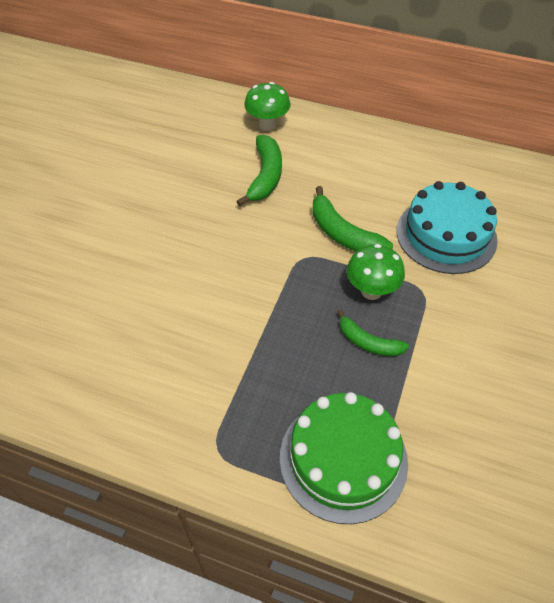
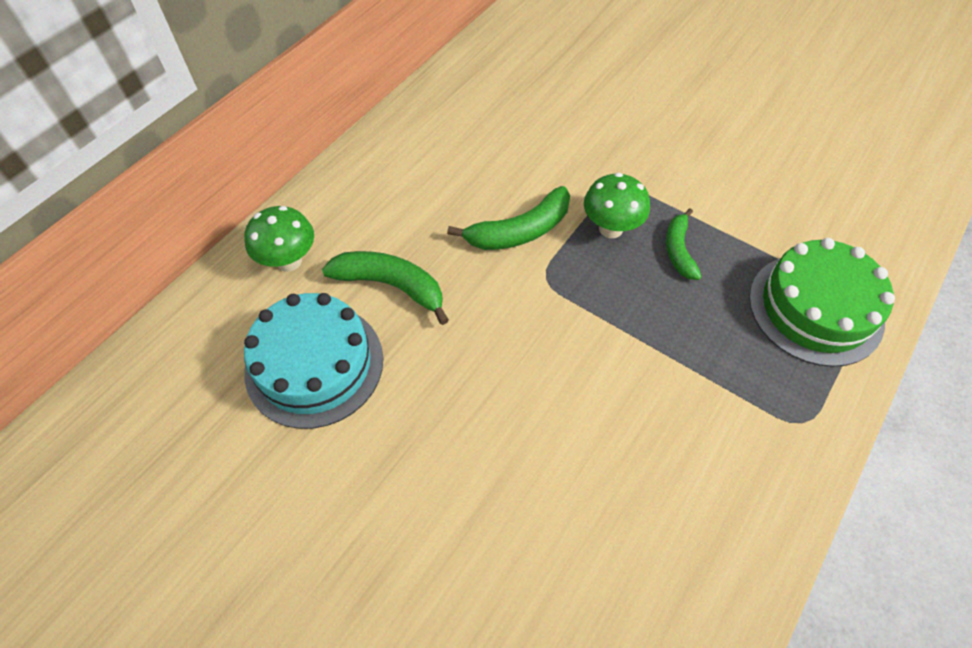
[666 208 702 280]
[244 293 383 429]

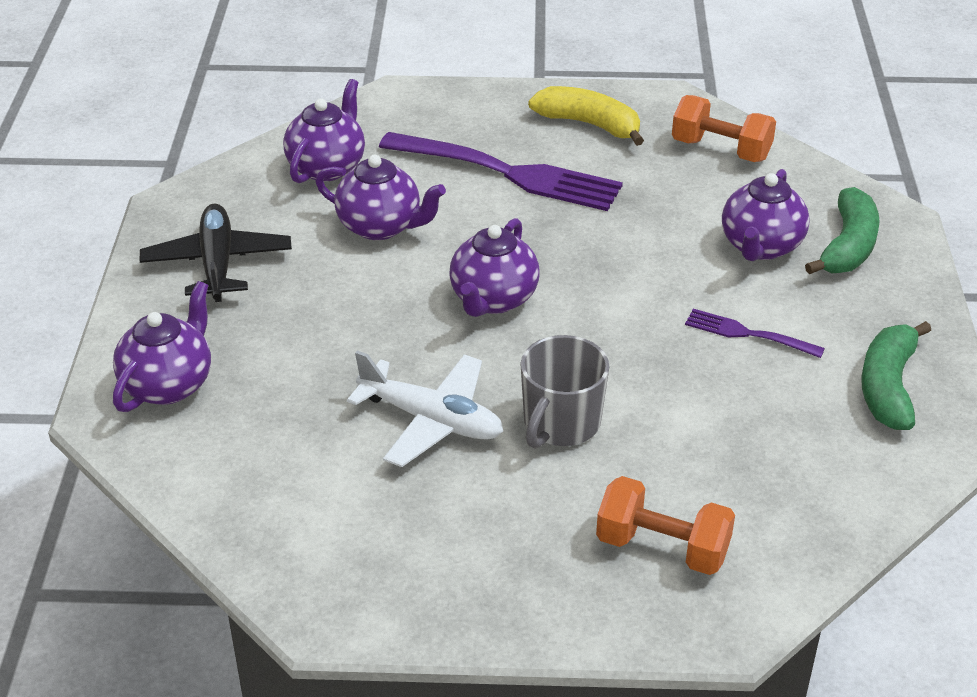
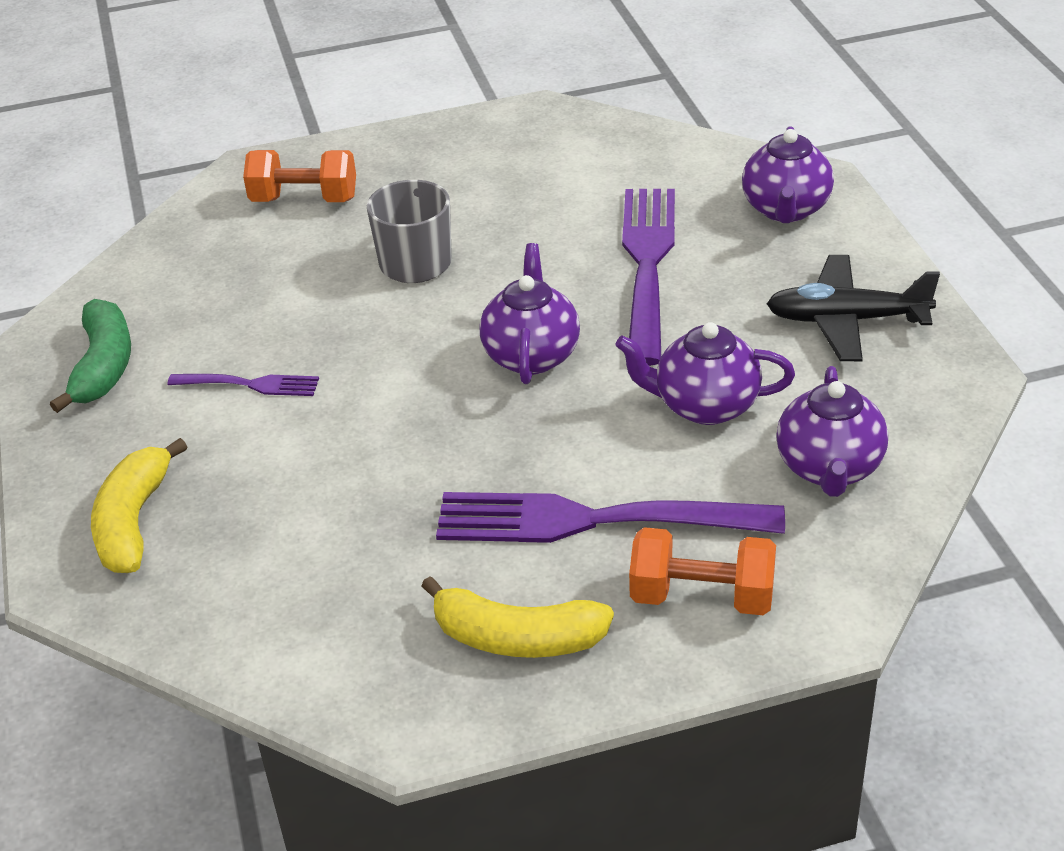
[767 255 940 361]
[347 350 503 467] (first image)
[629 527 776 615]
[722 169 810 261] (first image)
[91 438 187 573]
[622 189 675 366]

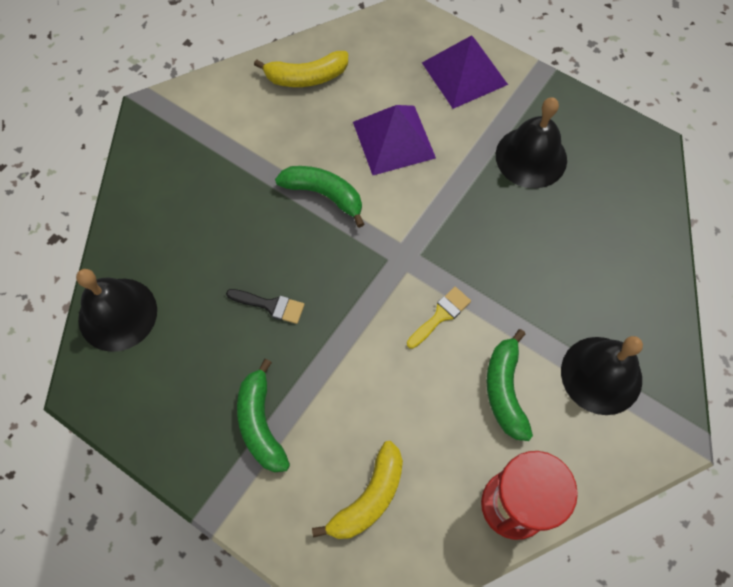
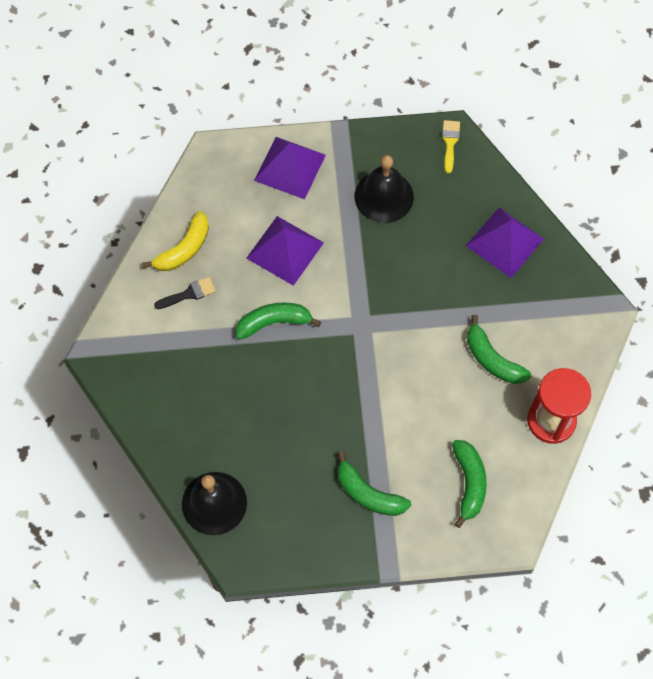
[154 277 216 309]
[452 440 487 528]
[442 120 460 174]
[561 336 643 415] (first image)
[466 207 544 278]

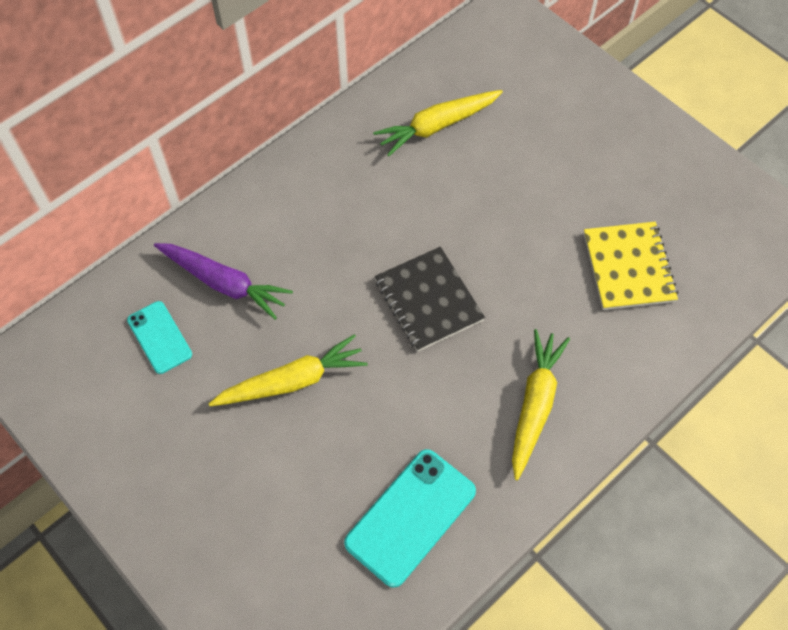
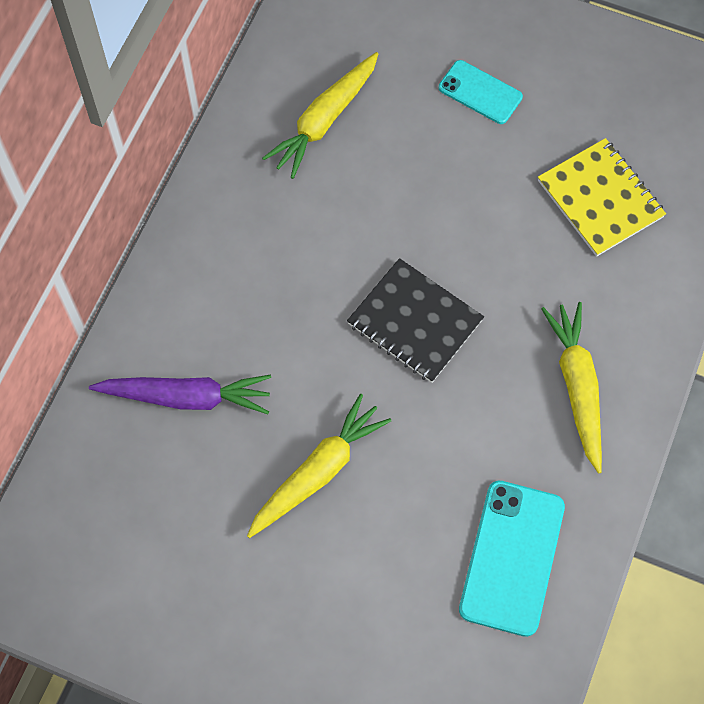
[439 60 523 124]

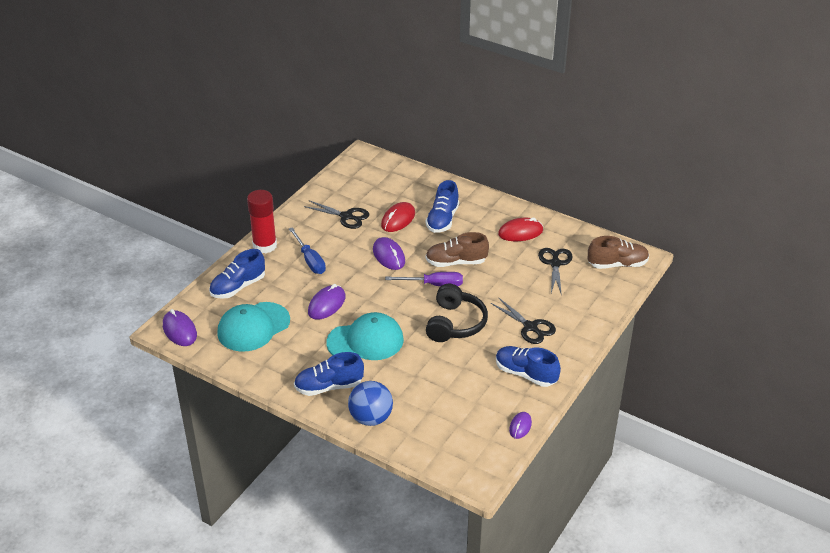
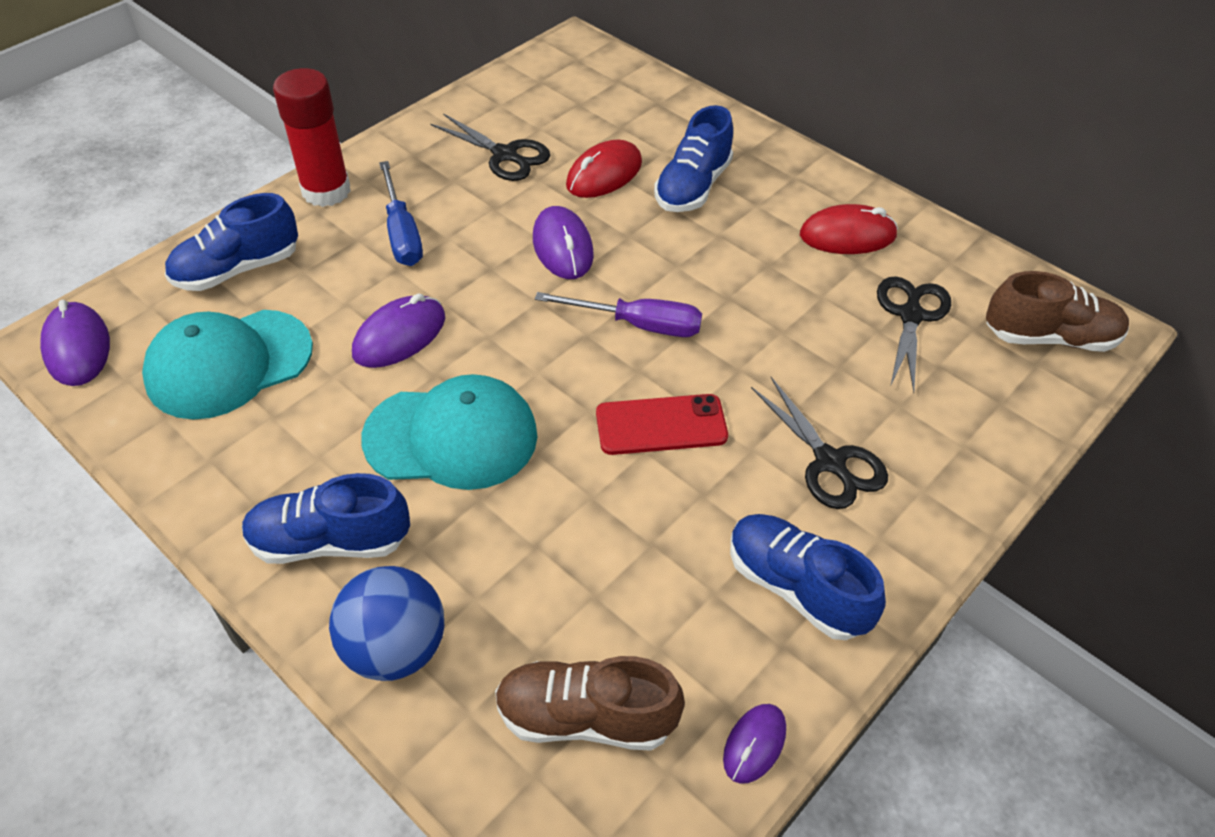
[495 656 685 751]
[596 394 728 455]

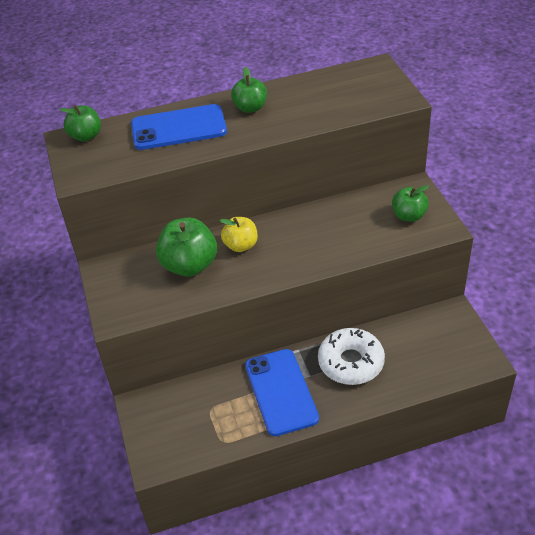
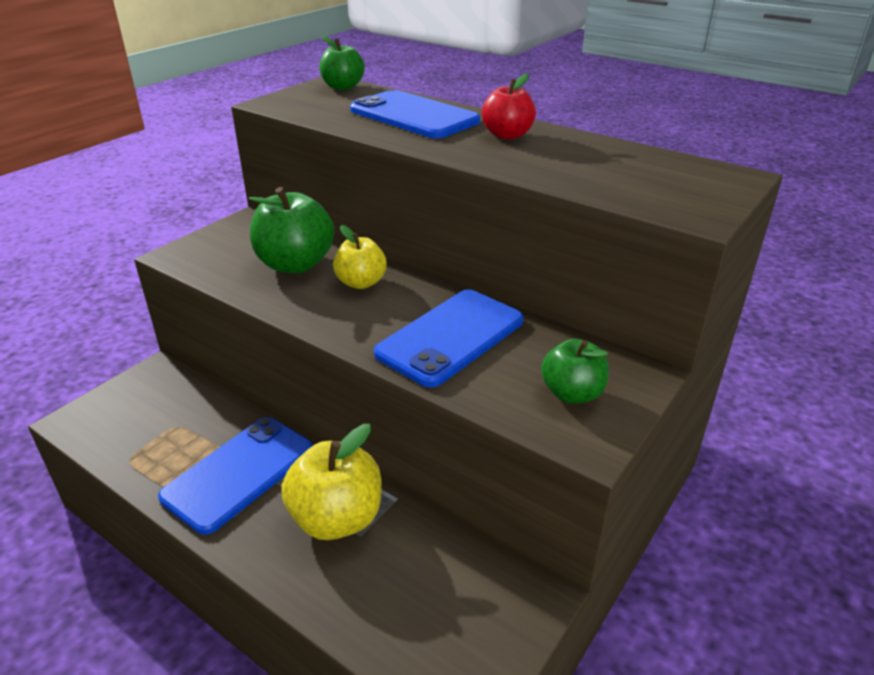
[482 74 536 140]
[281 424 381 540]
[374 290 523 388]

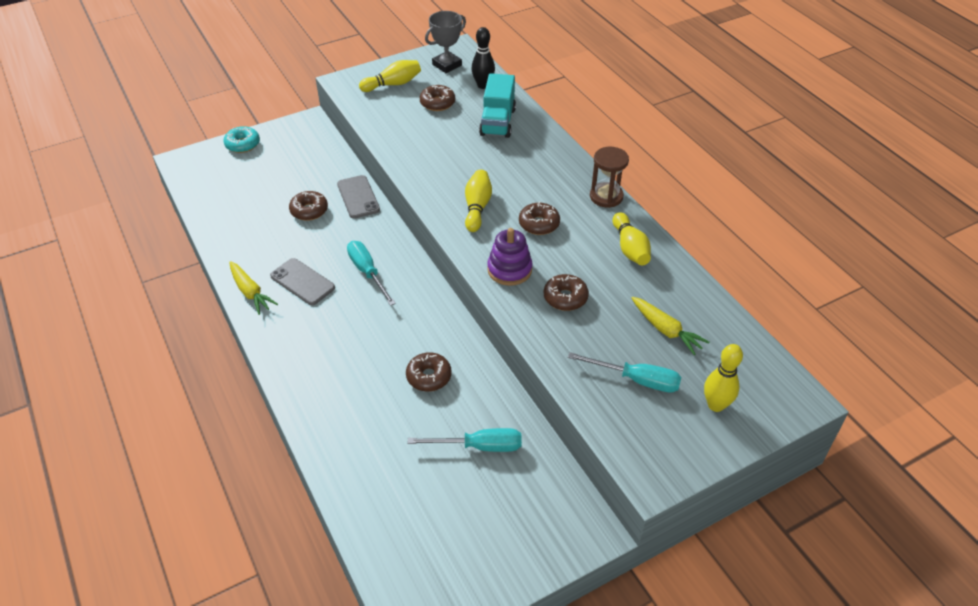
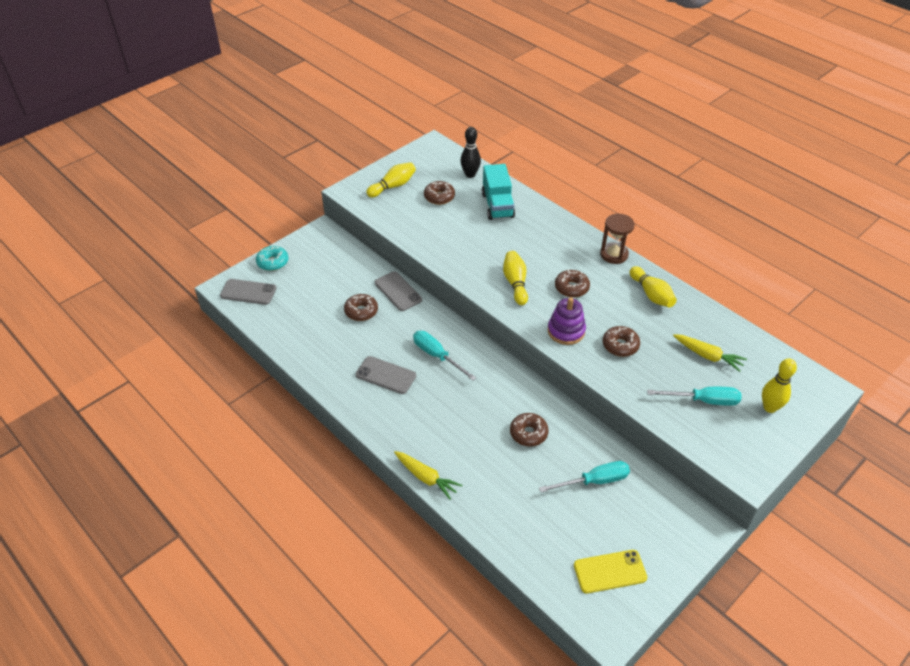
[394 451 462 500]
[425 11 466 73] (first image)
[220 279 276 305]
[574 550 647 593]

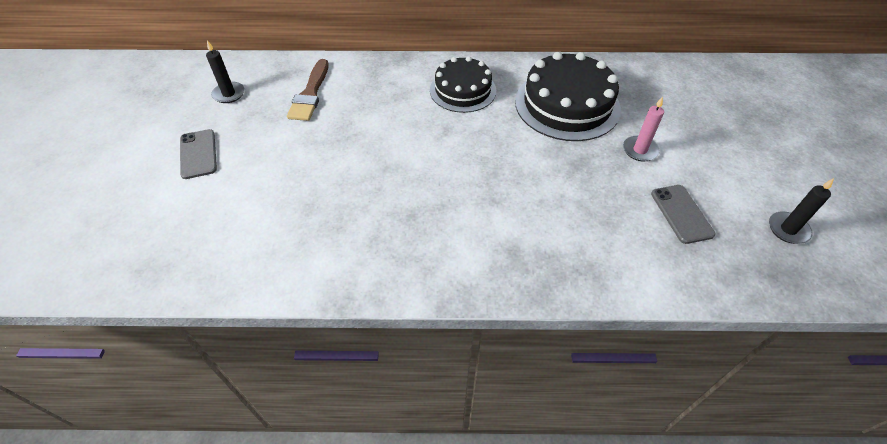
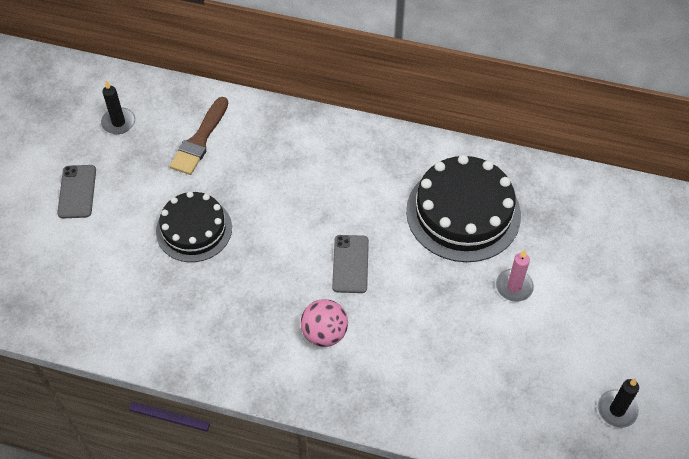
[156 191 232 262]
[332 235 369 293]
[301 299 348 347]

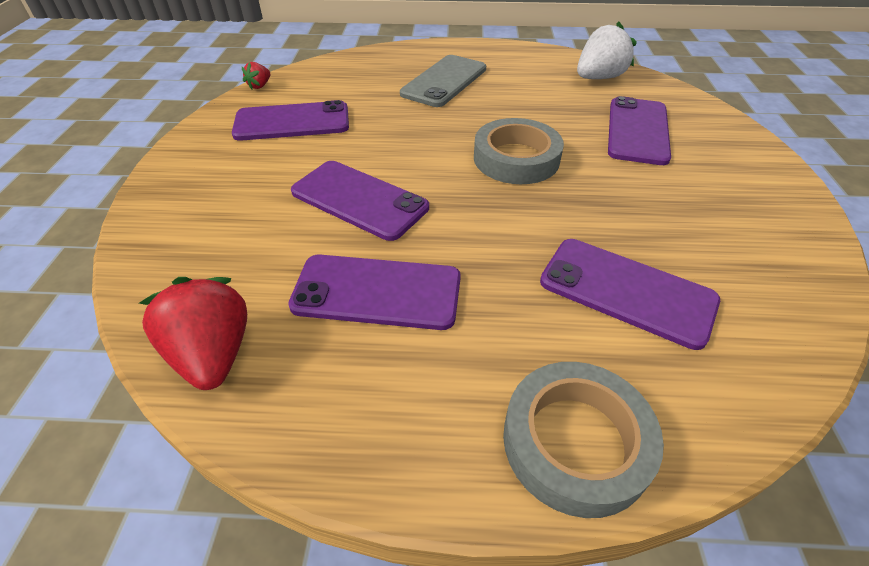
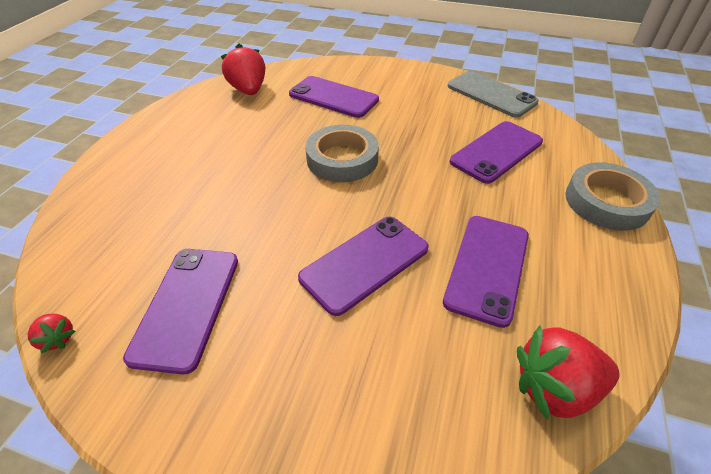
[448 71 539 118]
[220 43 265 95]

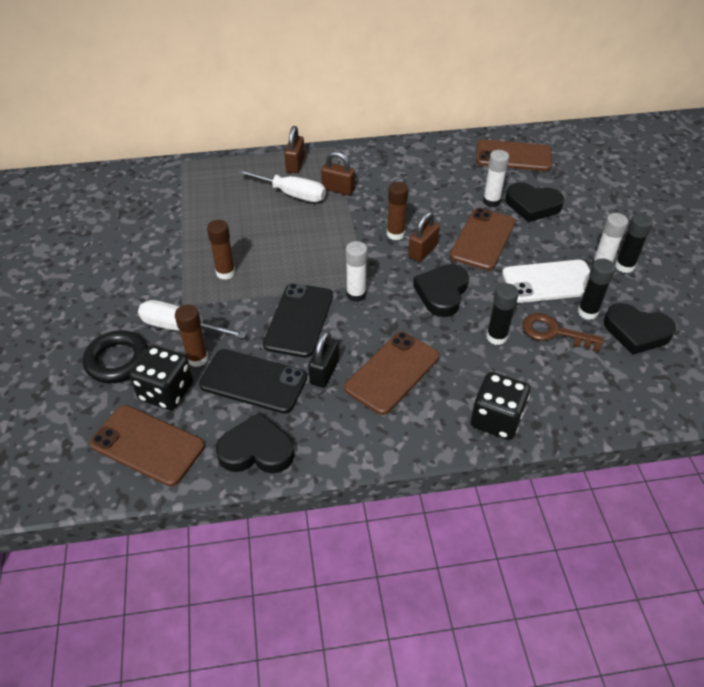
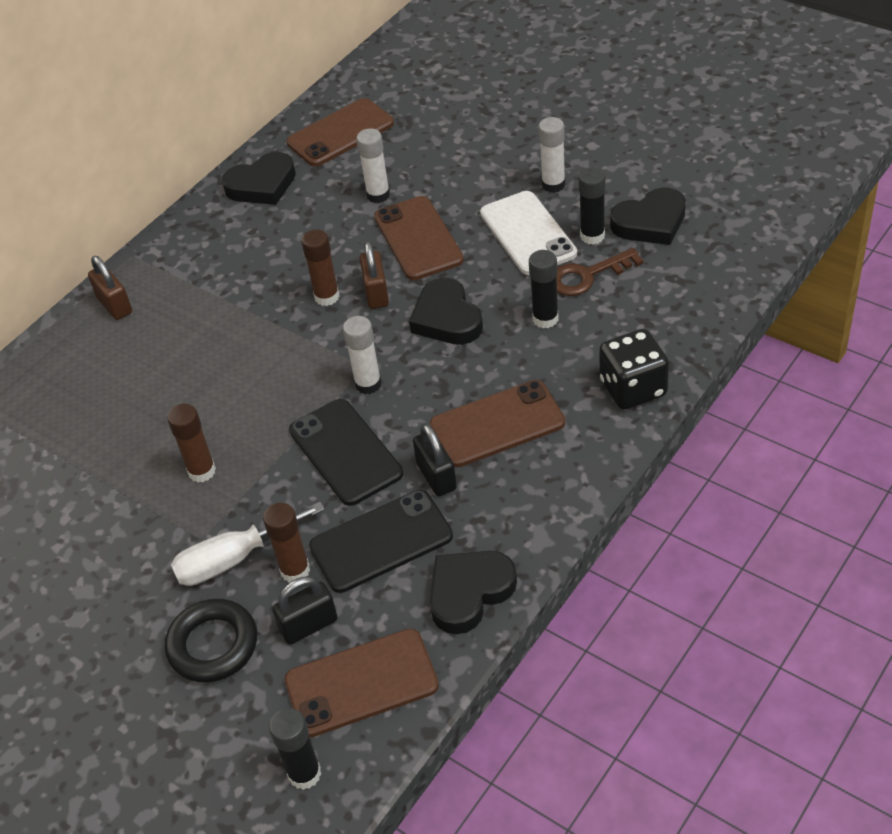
[272 576 338 644]
[238 169 326 202] (first image)
[321 151 355 195] (first image)
[430 380 565 467]
[480 191 577 275]
[222 152 296 205]
[269 708 321 790]

